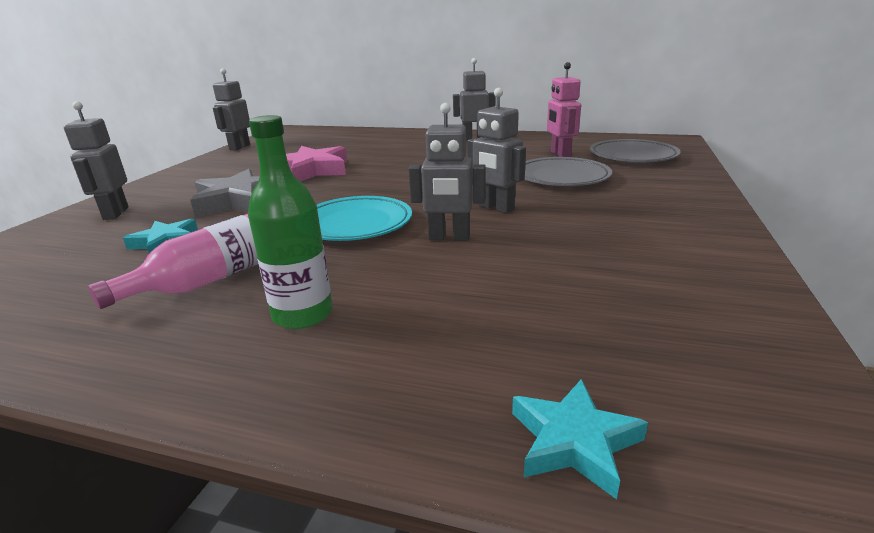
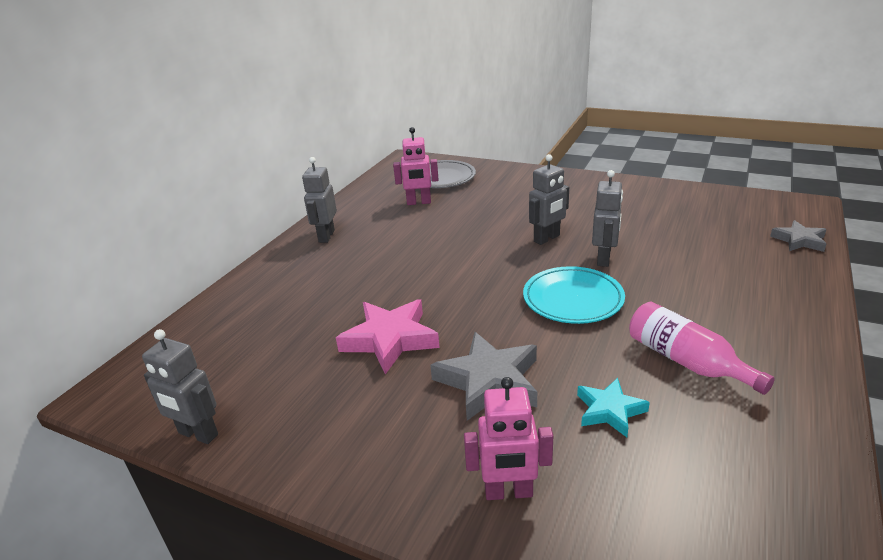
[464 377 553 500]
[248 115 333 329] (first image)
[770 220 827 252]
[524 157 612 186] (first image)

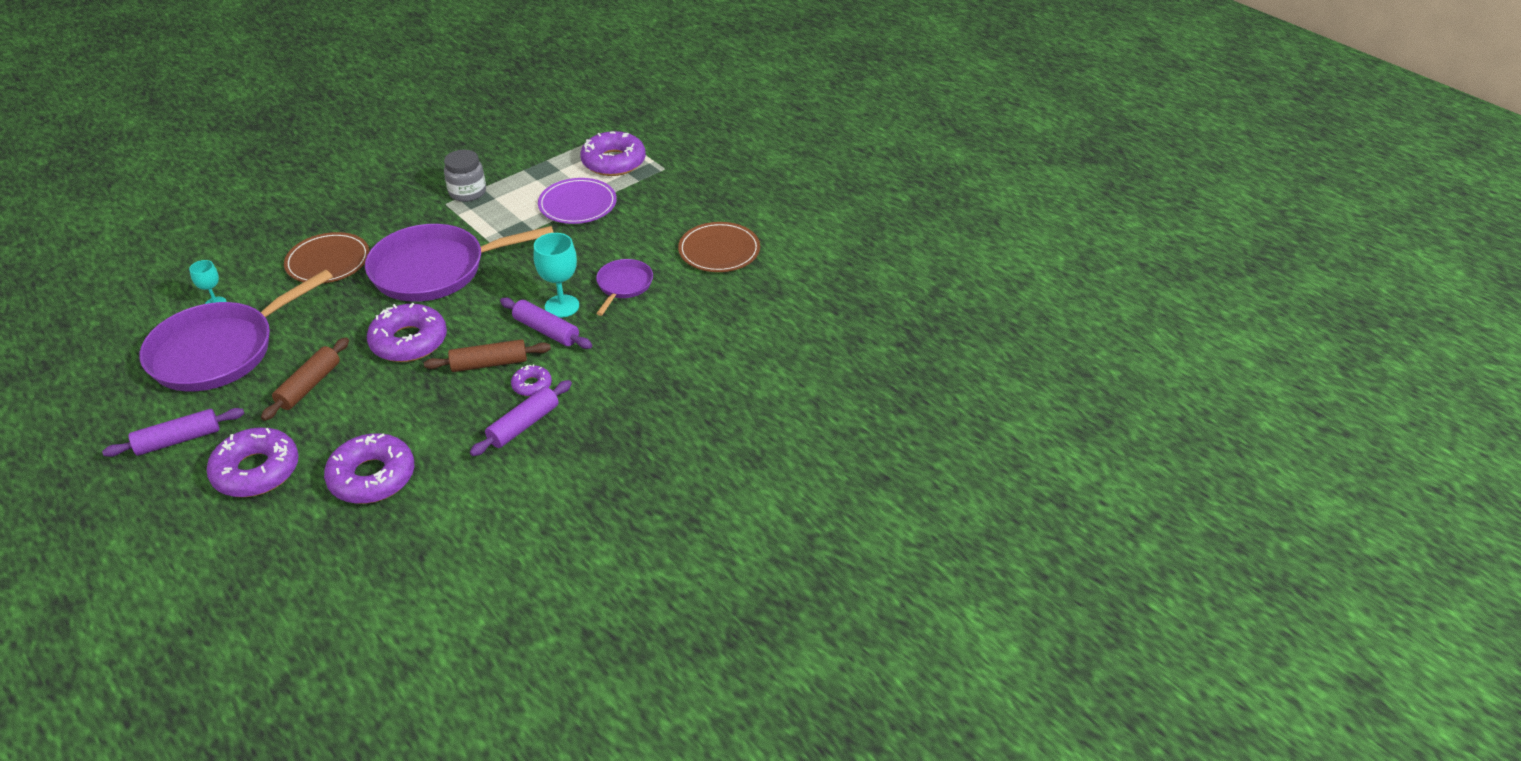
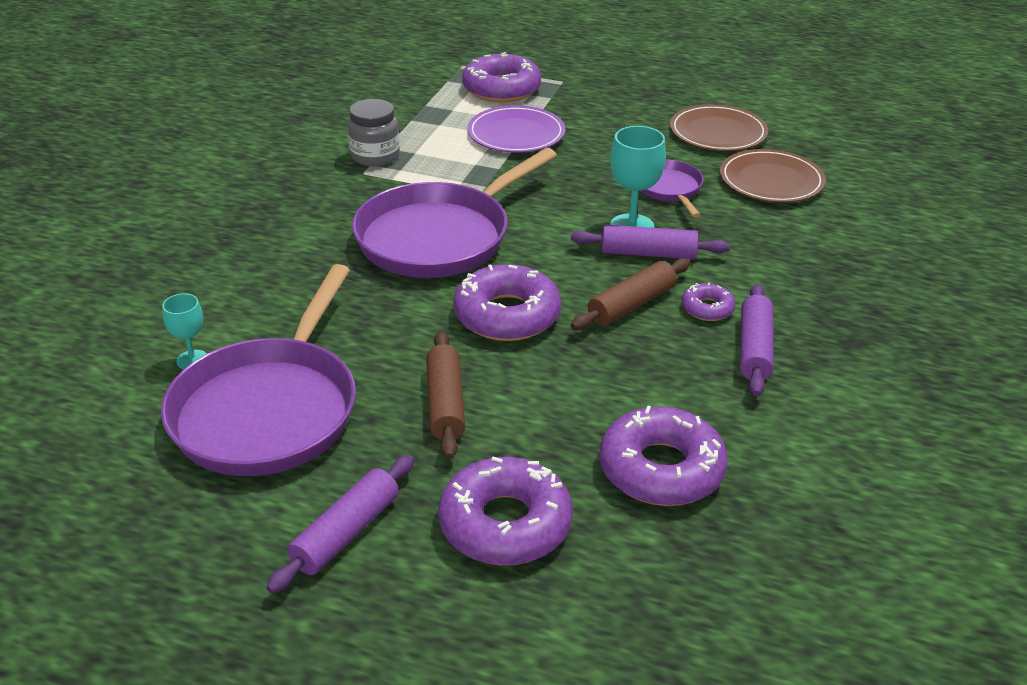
[720 149 826 203]

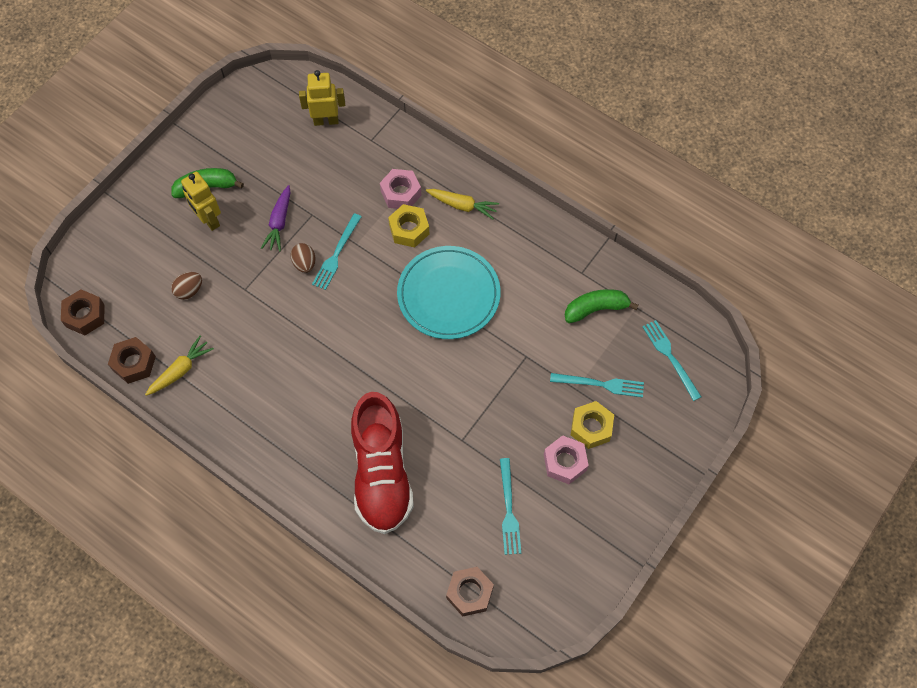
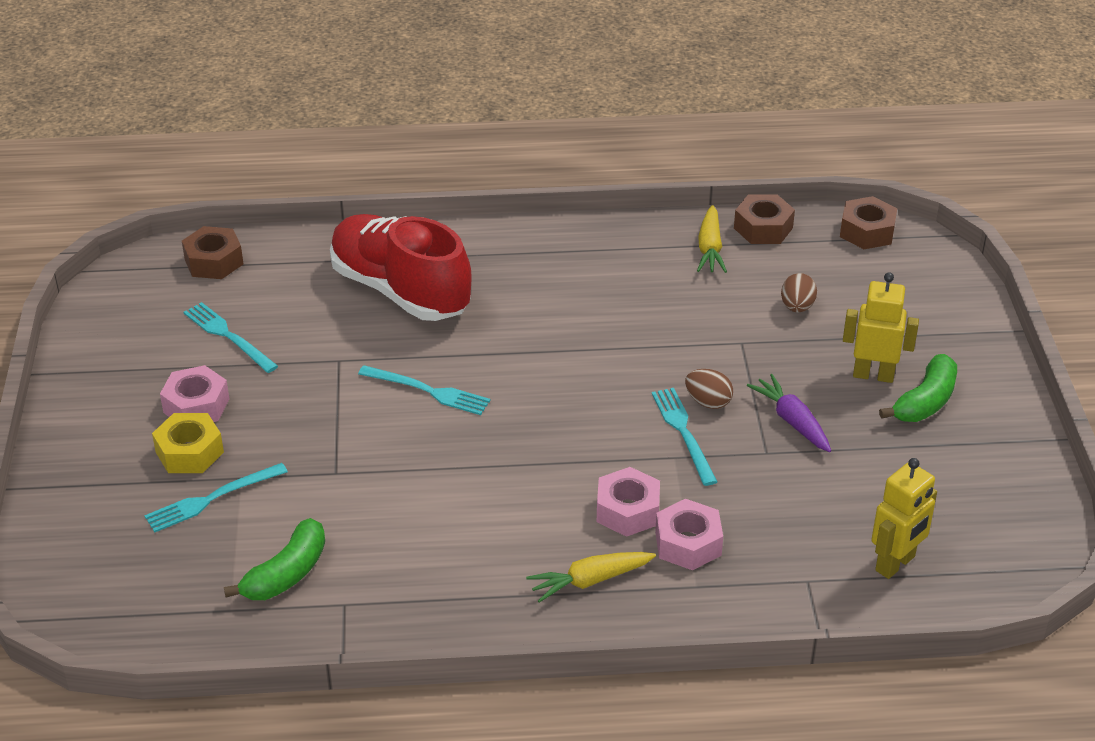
[597 467 660 537]
[397 246 501 339] (first image)
[358 365 490 415]

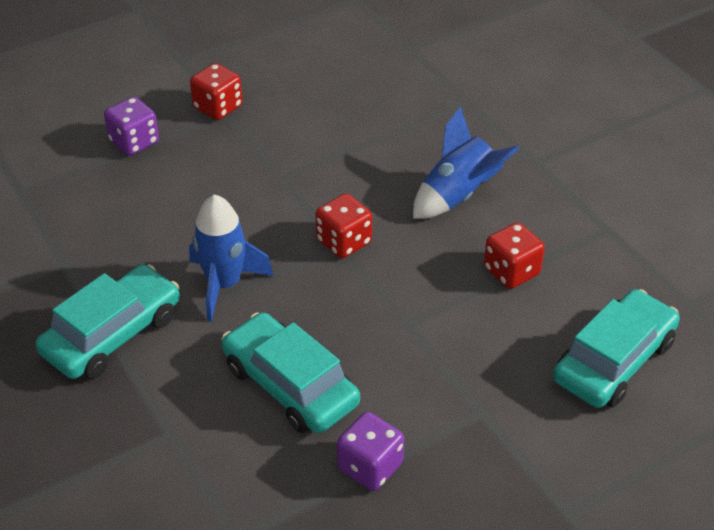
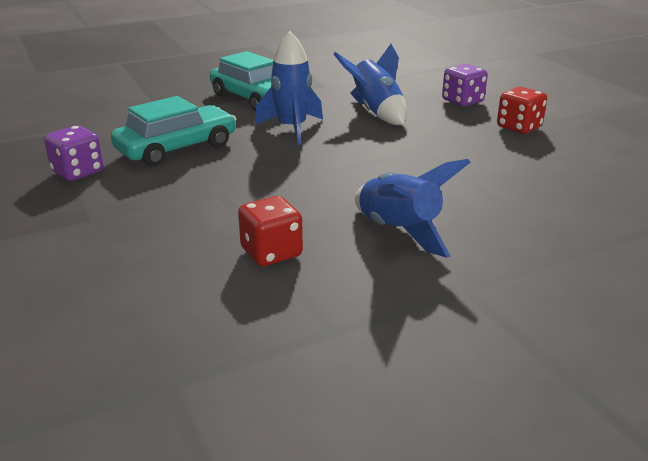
[316 193 372 258] (first image)
[553 289 680 408] (first image)
[333 44 407 125]

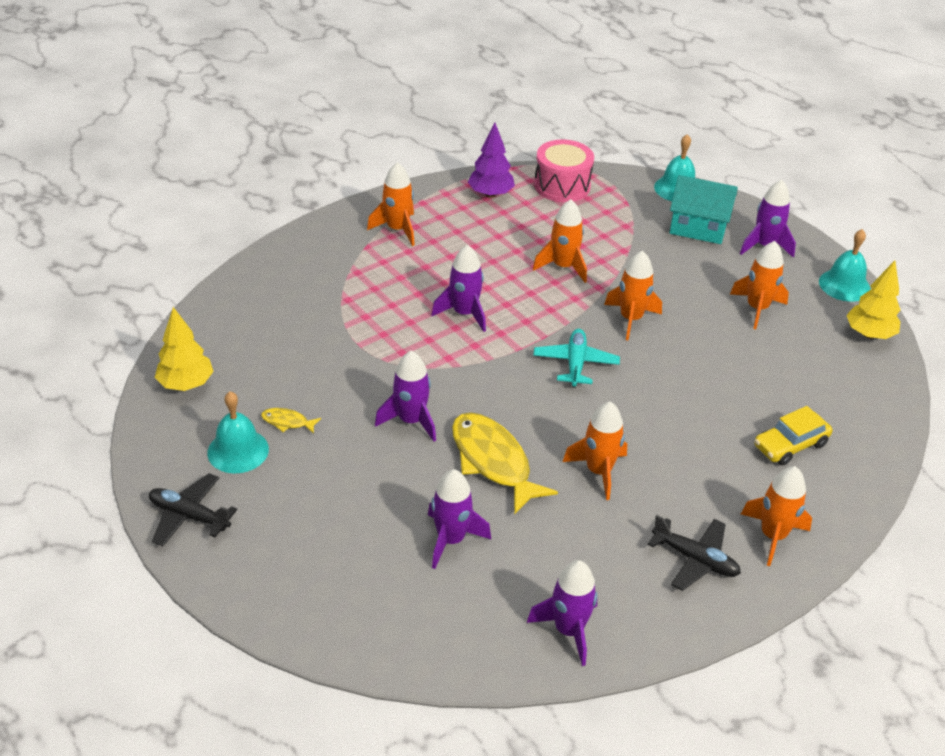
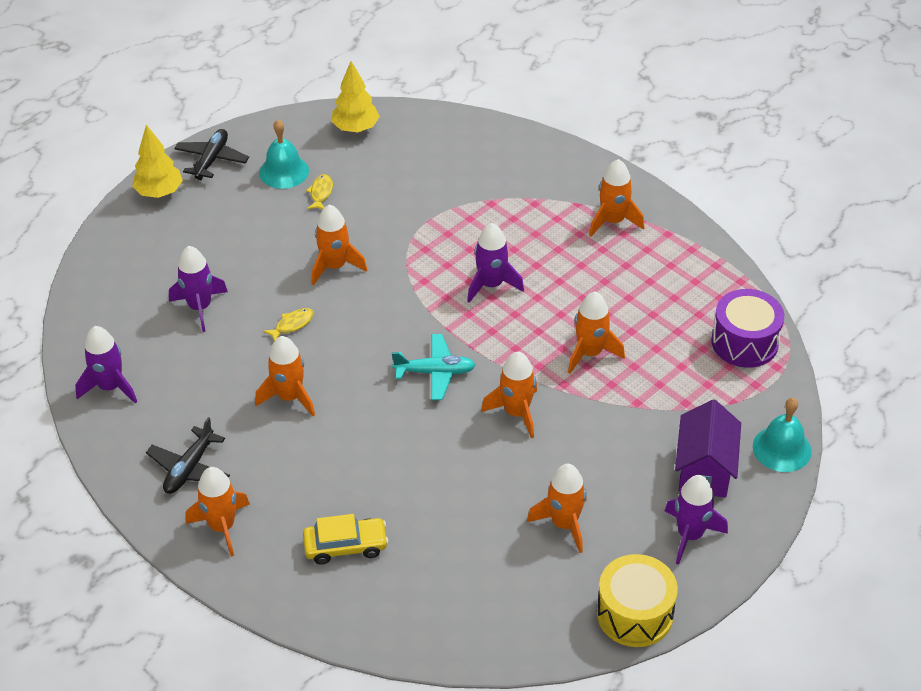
[312 204 367 285]
[263 308 314 341]
[468 123 515 198] (first image)
[711 289 784 368]
[675 400 741 498]
[303 514 388 565]
[597 554 678 647]
[132 125 183 198]

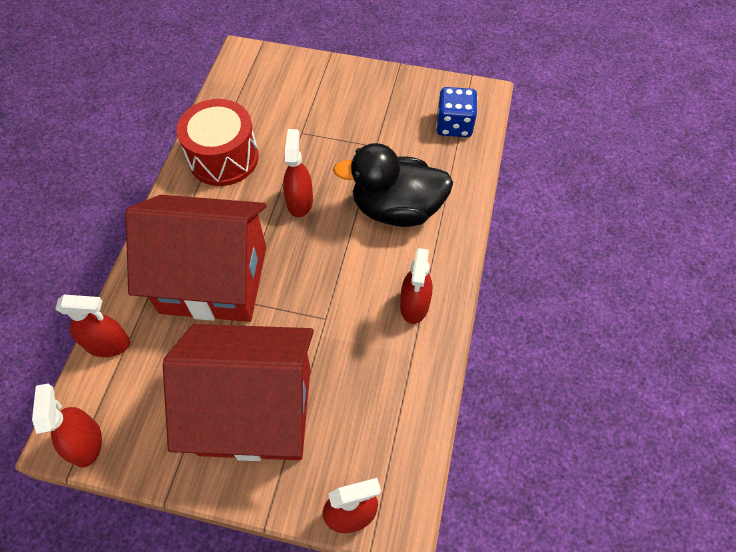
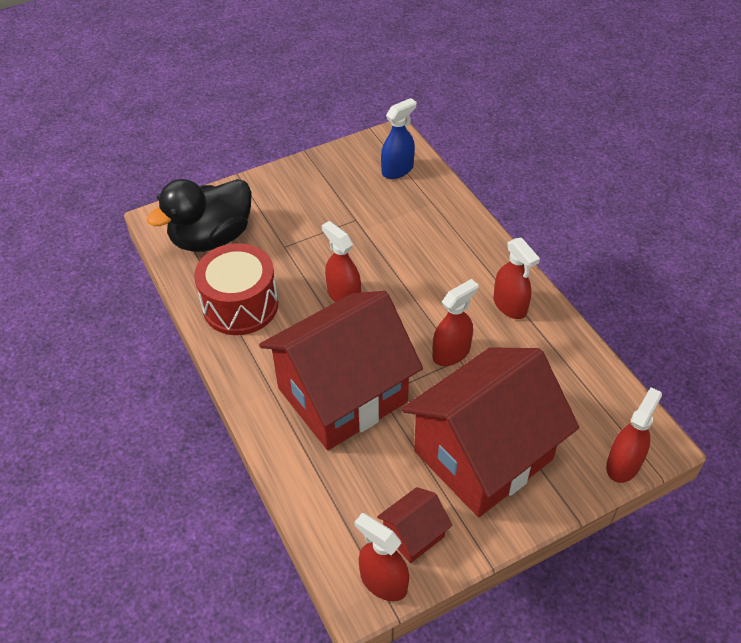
[433 279 478 366]
[147 179 252 252]
[381 98 416 179]
[377 487 453 563]

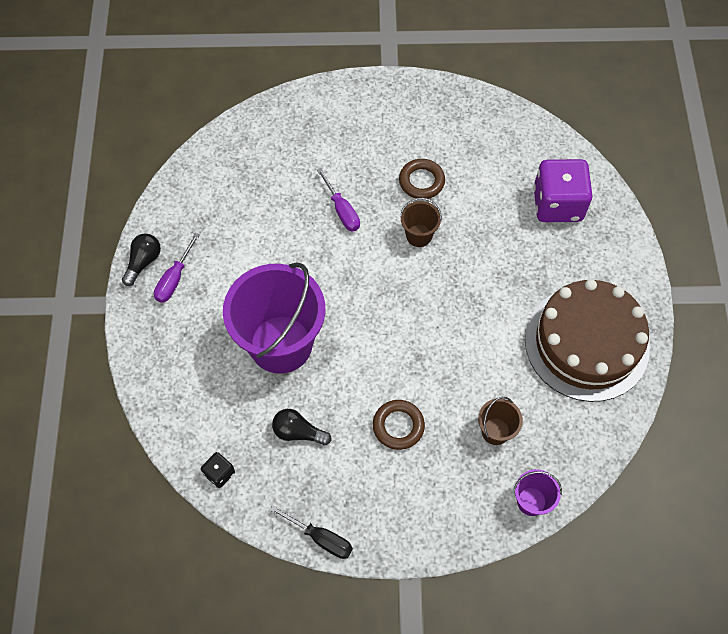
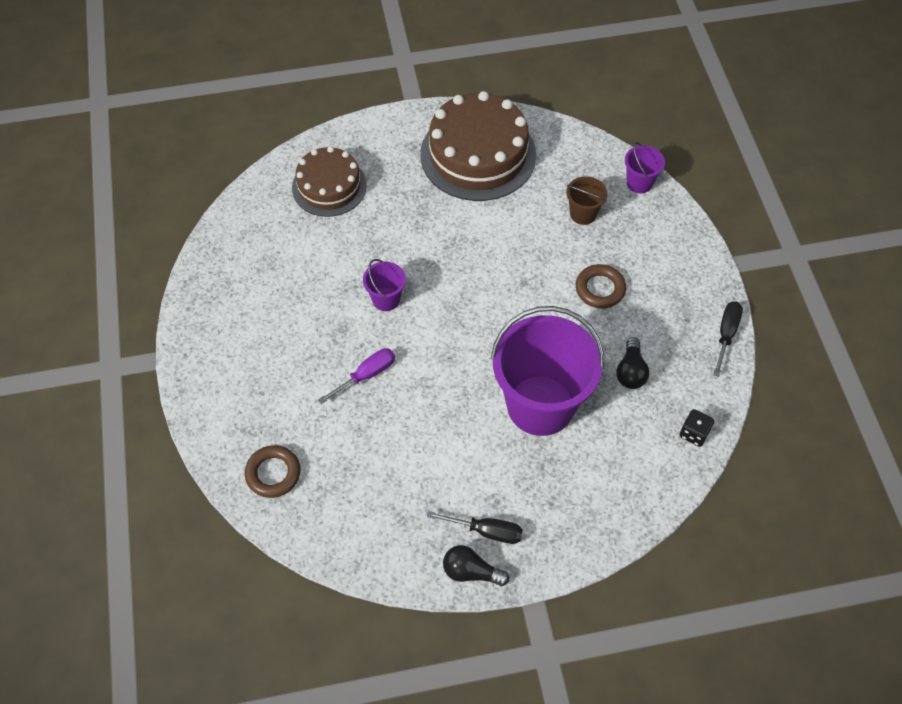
[427 511 523 544]
[245 445 301 498]
[363 259 406 311]
[292 146 367 217]

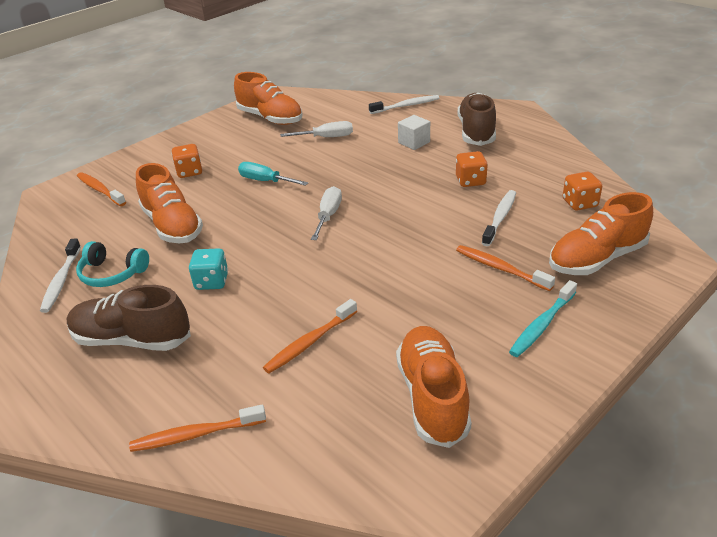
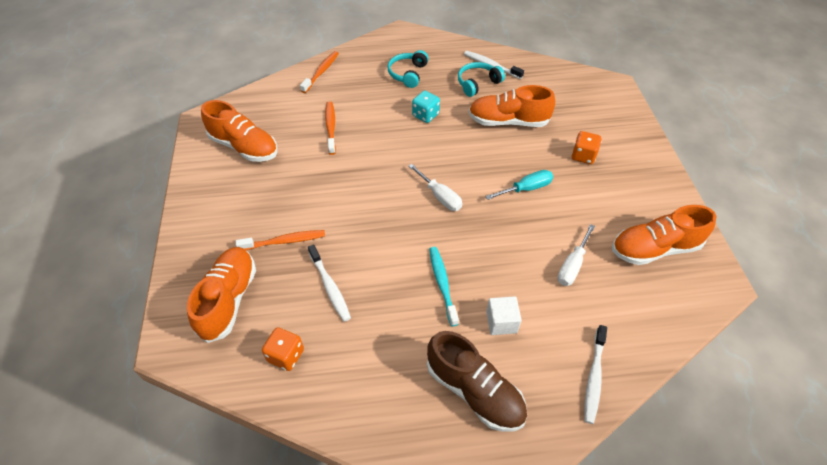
[387 50 429 88]
[77 172 126 206] (first image)
[456 151 488 187] (first image)
[429 247 459 326]

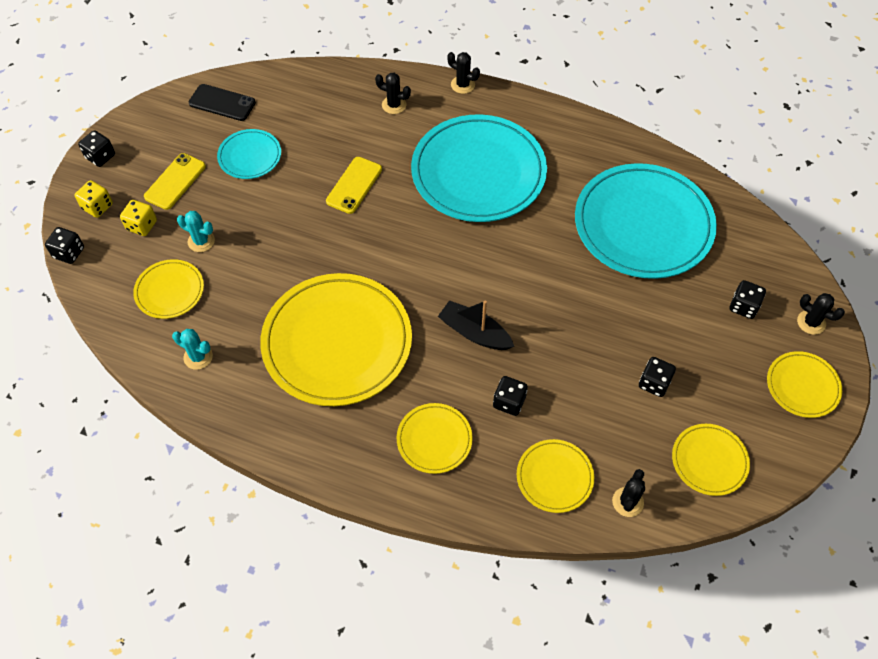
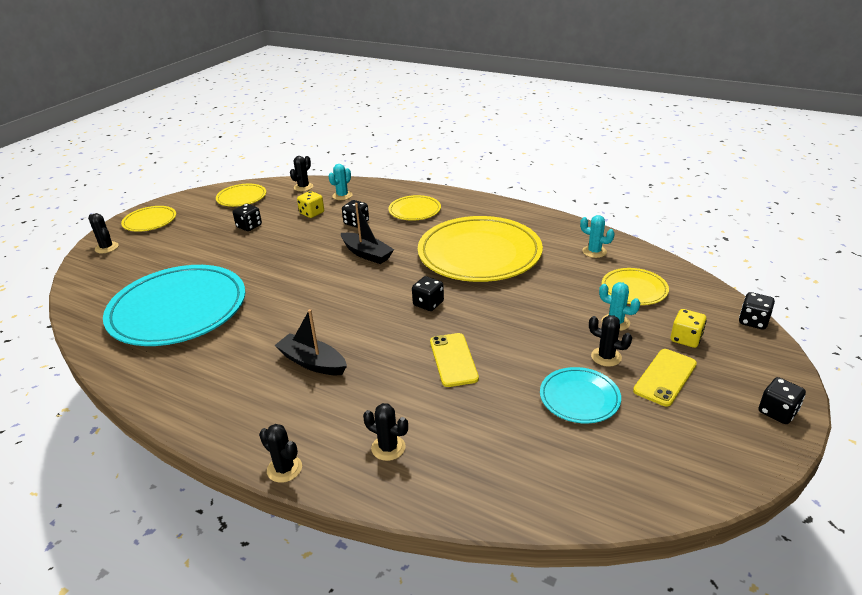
[297 191 324 218]
[189 84 256 121] (first image)
[430 333 479 387]
[274 309 347 375]
[329 164 353 200]
[412 276 444 311]
[589 315 632 367]

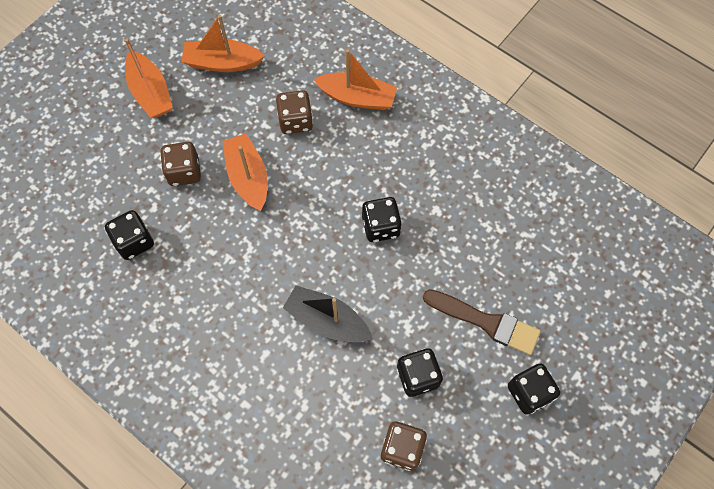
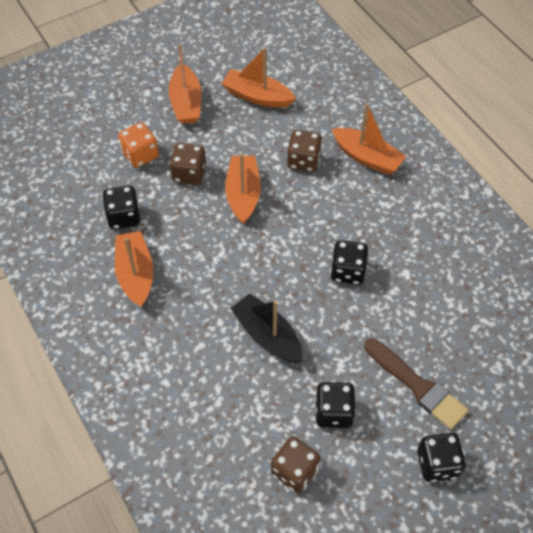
[115 231 153 308]
[118 122 159 168]

